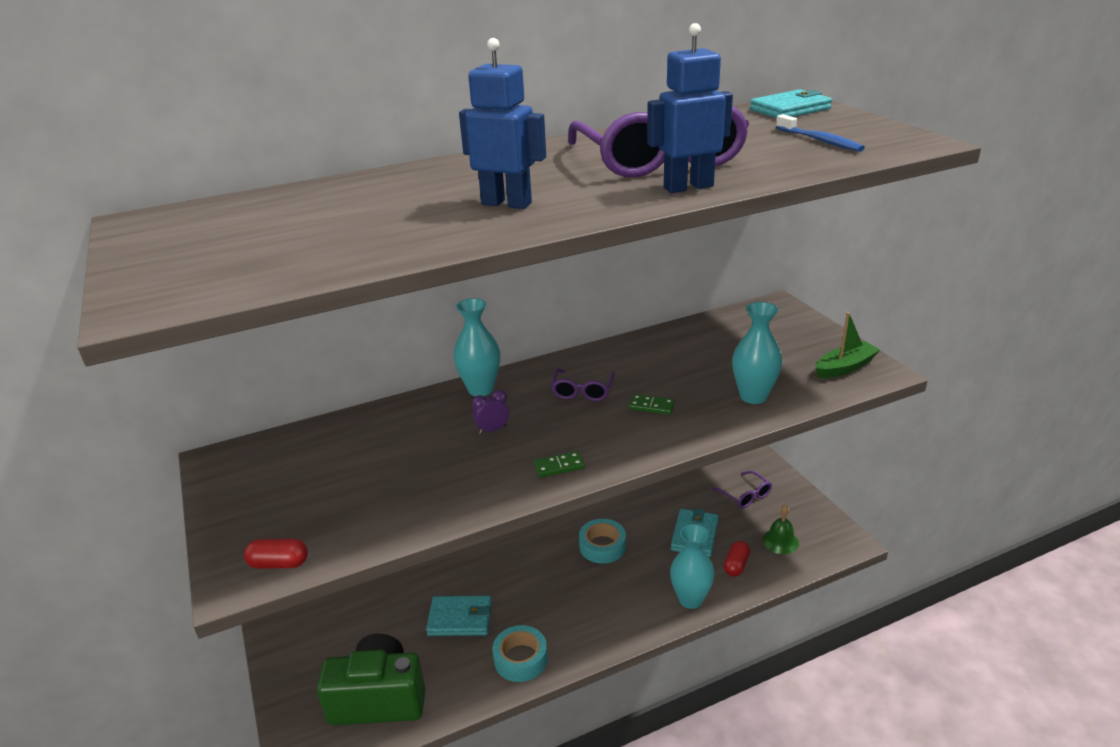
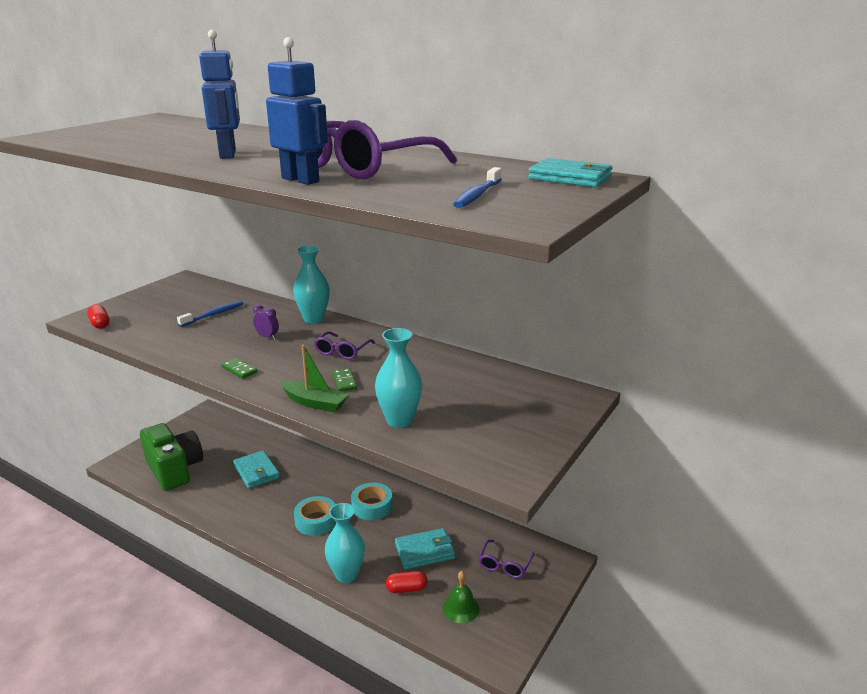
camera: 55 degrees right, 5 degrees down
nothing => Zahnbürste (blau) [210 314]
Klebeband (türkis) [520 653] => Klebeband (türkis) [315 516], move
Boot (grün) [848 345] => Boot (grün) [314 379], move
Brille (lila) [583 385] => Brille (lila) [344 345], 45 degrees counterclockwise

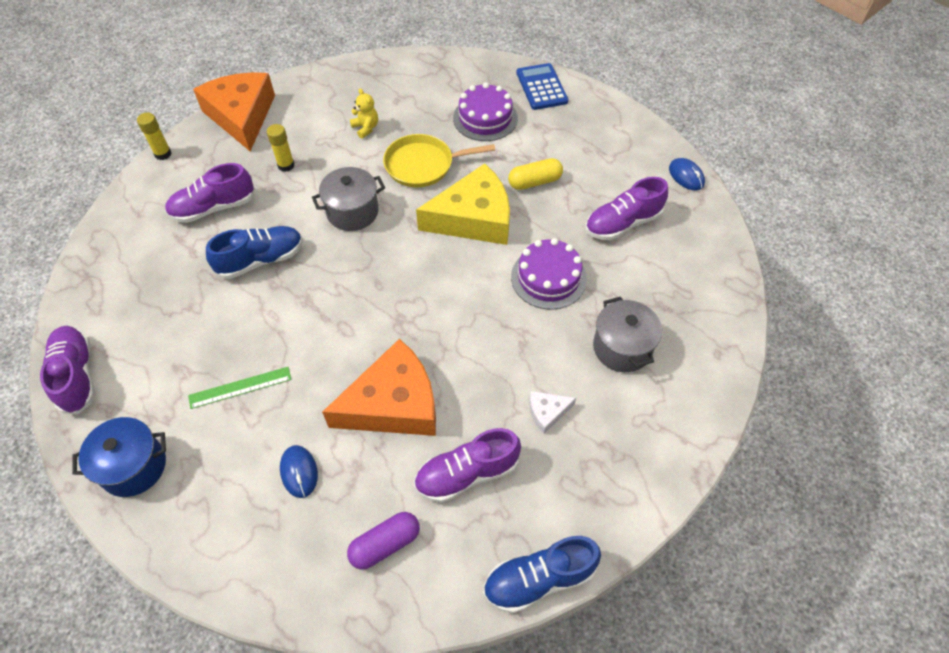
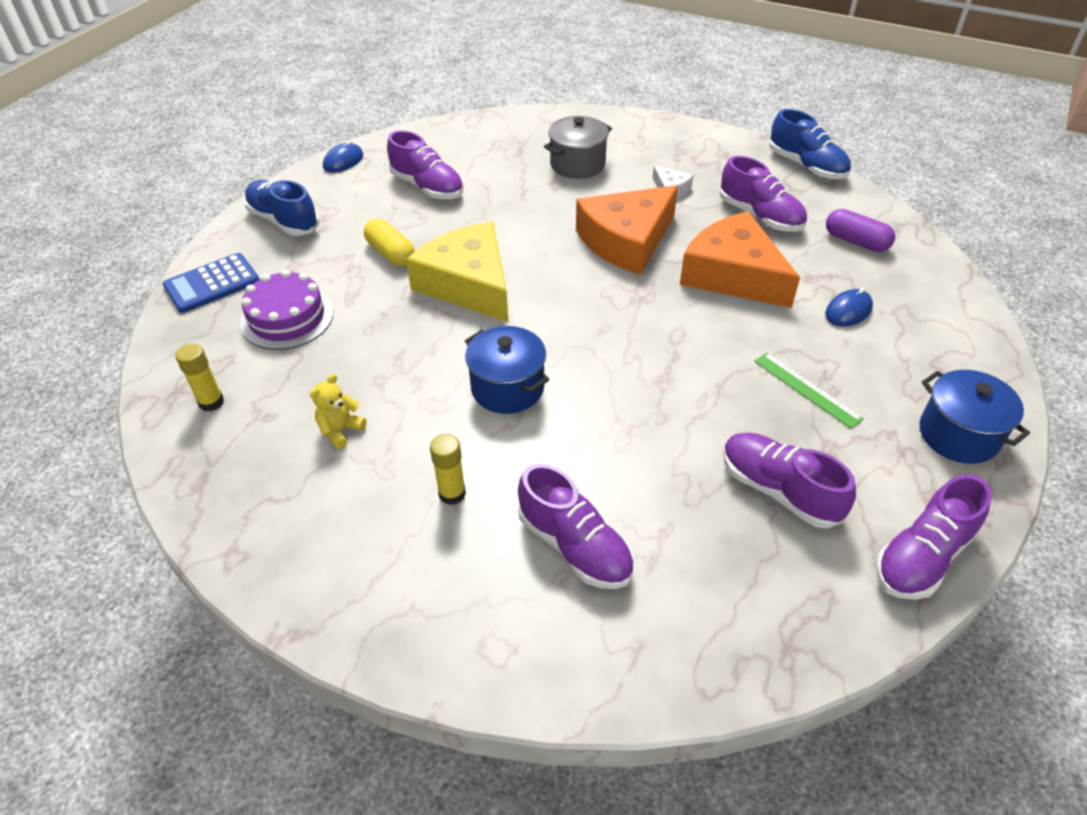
camera: 110 degrees left, 10 degrees down
Pfanne (gelb) [439 160] => nothing
Kuchen (lila) [549 274] => nothing
nothing => Schuh (lila) [789 480]
Klebestift (gelb) [154 136] => Klebestift (gelb) [199 377], move
Käse (orange) [234 111] => Käse (orange) [627 230], move
Schuh (blau) [254 252] => Schuh (blau) [281 208], move
Kochtopf (grau) [348 199] => Kochtopf (blau) [507 370]

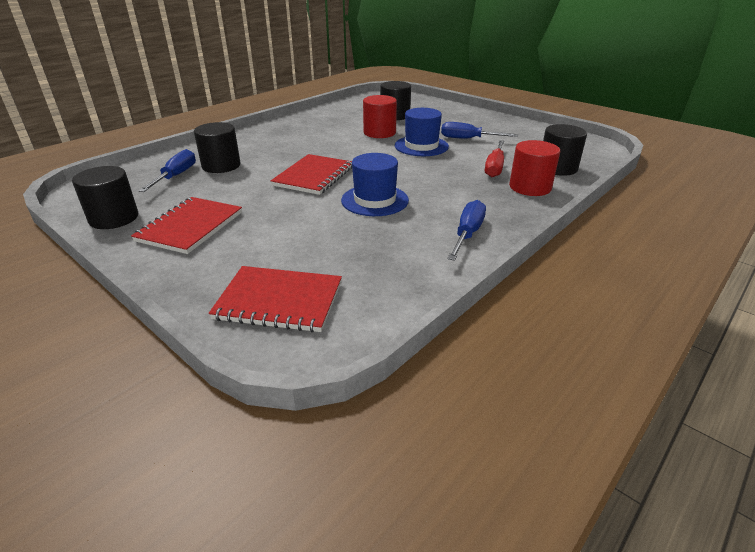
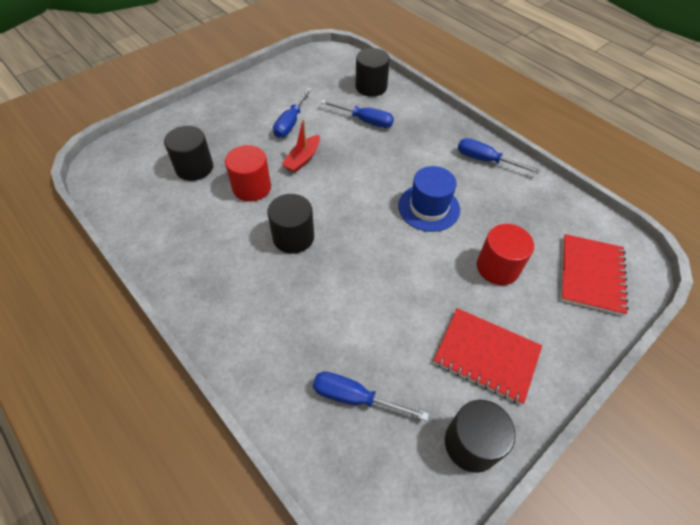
camera: 85 degrees left, 20 degrees up
Notizbuch (rot) [311 174] => nothing
Vollzylinder (schwarz) [217 147] => Vollzylinder (schwarz) [290 224], move
Vollzylinder (rot) [534 168] => Vollzylinder (rot) [505 254], move
Hut (blau) [422 132] => Boot (rot) [300 146]
Schraubenzieher (rot) [494 158] => Schraubenzieher (blau) [357 114]

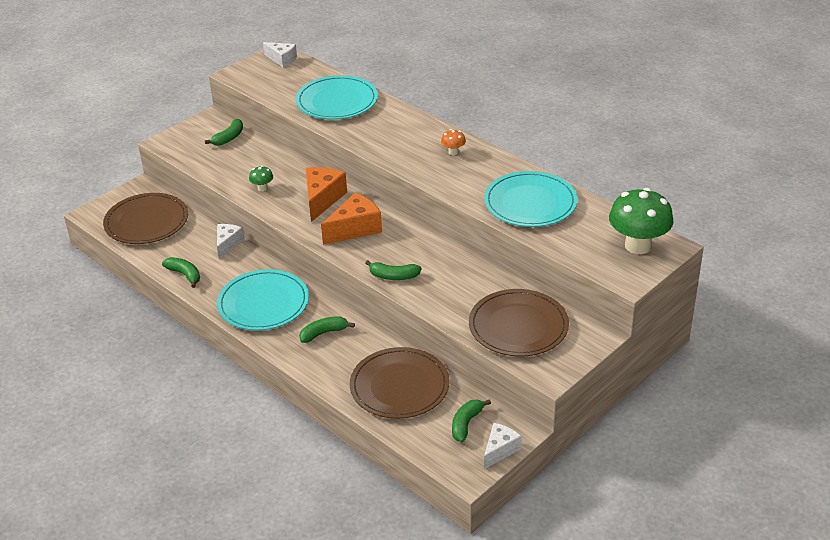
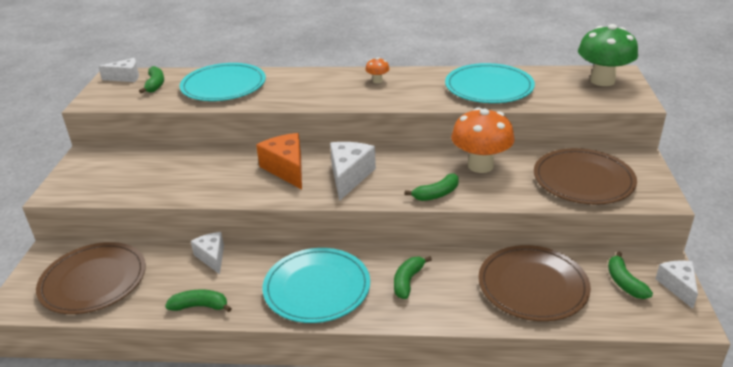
camera: 40 degrees left, 5 degrees down
Pilz (grün) [261 178] => nothing
nothing => Pilz (orange) [483 140]
Banane (grün) [224 132] => Banane (grün) [151 80], move
Käse (orange) [351 219] => Käse (weiß) [353 171]

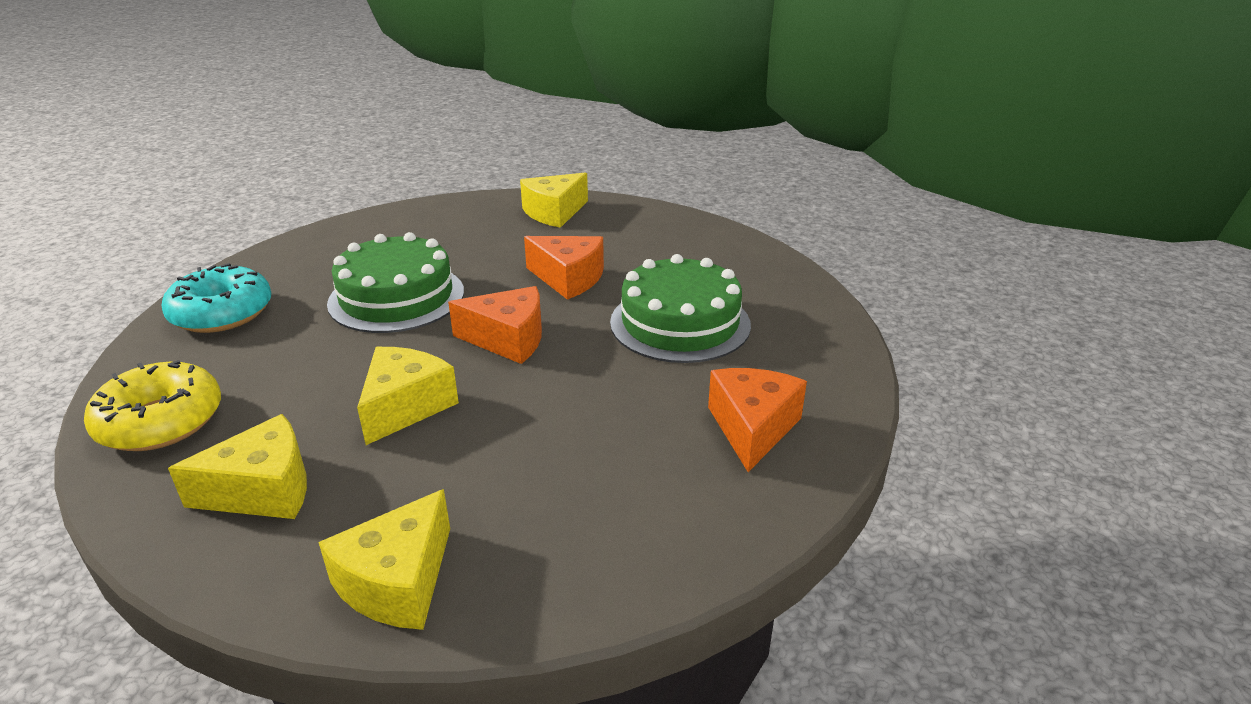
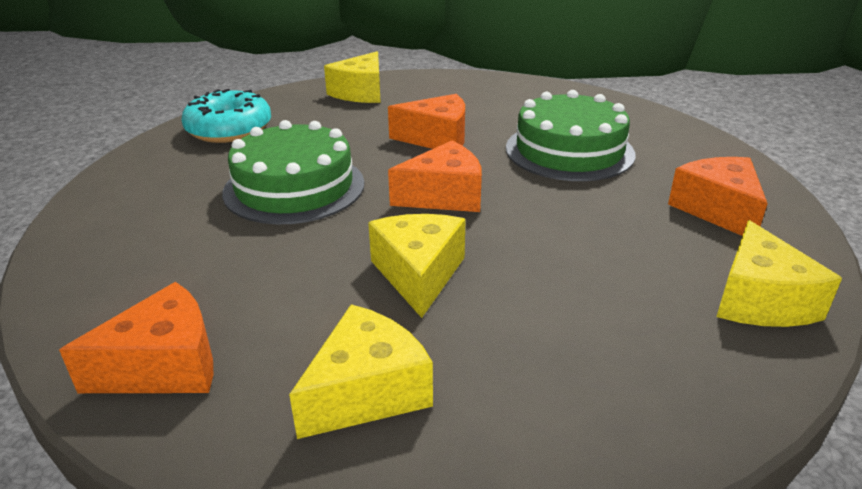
camera: 25 degrees left, 0 degrees up
Donut (türkis) [216 298] => Donut (türkis) [226 116], move
Käse (gelb) [384 559] => Käse (gelb) [779 273], move
Donut (gelb) [152 405] => Käse (orange) [136 337]

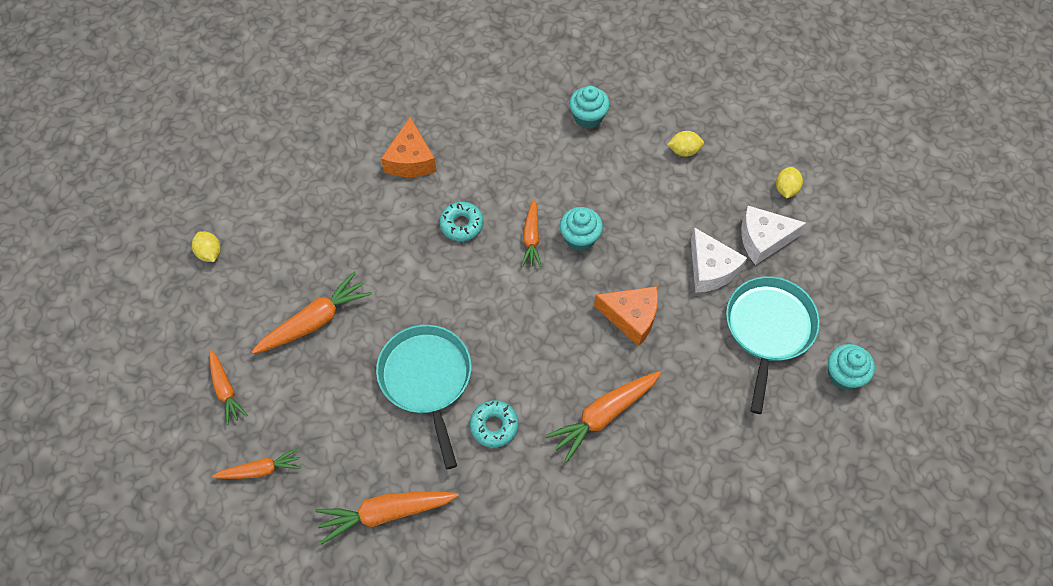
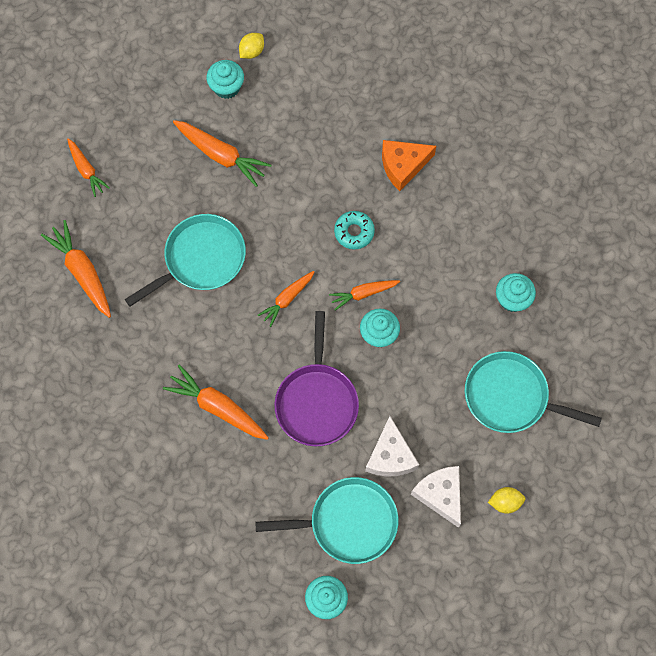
camera: 70 degrees right, 10 degrees up
Donut (türkis) [494 424] => nothing
nothing => Muffin (türkis) [225 79]
Karotte (orange) [228 387] => Karotte (orange) [286 299], move
Käse (orange) [626 316] => Pfanne (lila) [316 378]
Zitrone (gelb) [685 144] => Pfanne (türkis) [533 392]
Käse (weiß) [719 260] => Käse (weiß) [392 446], 45 degrees counterclockwise

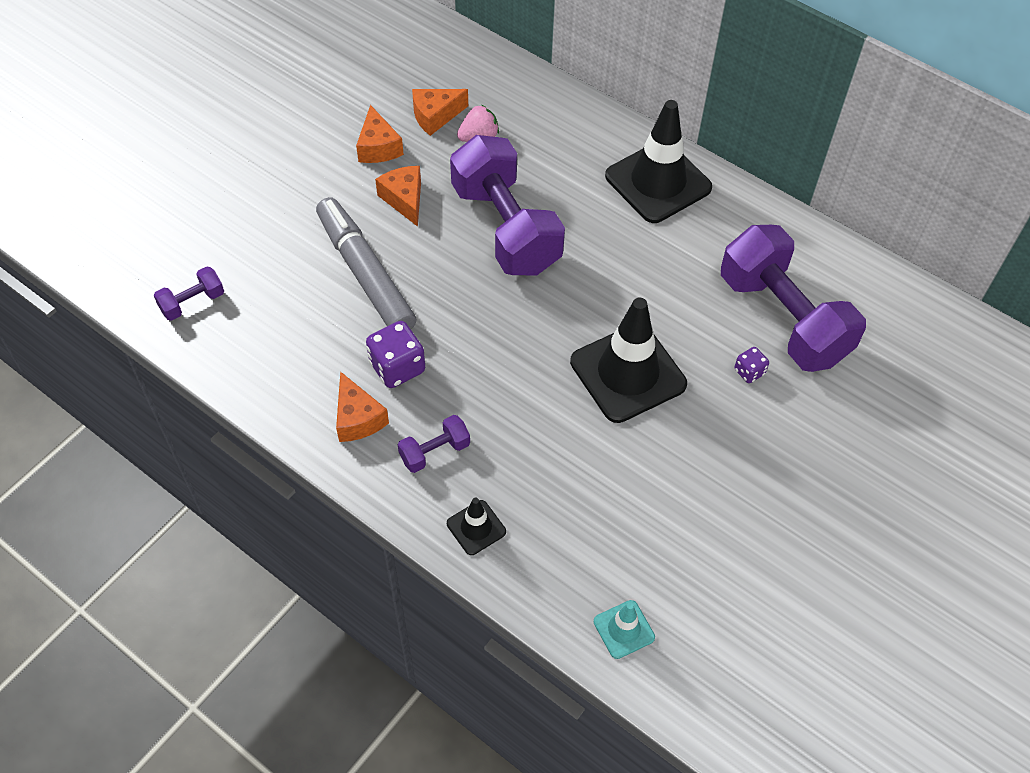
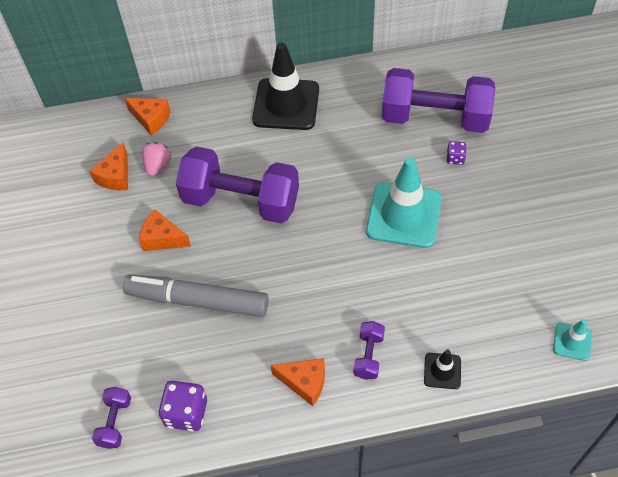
camera: 45 degrees left, 0 degrees up
Käse (orange) [380 134] => Käse (orange) [148 117], move
Spielwürfel (lila) [395 354] => Spielwürfel (lila) [182 406], move
Leitkegel (schwarz) [628 360] => Leitkegel (türkis) [404 202]

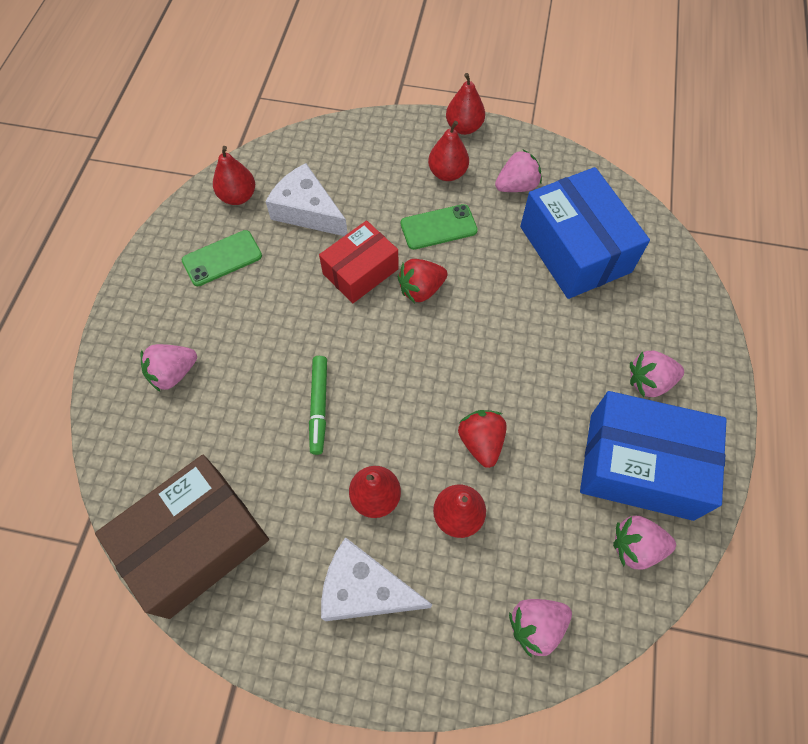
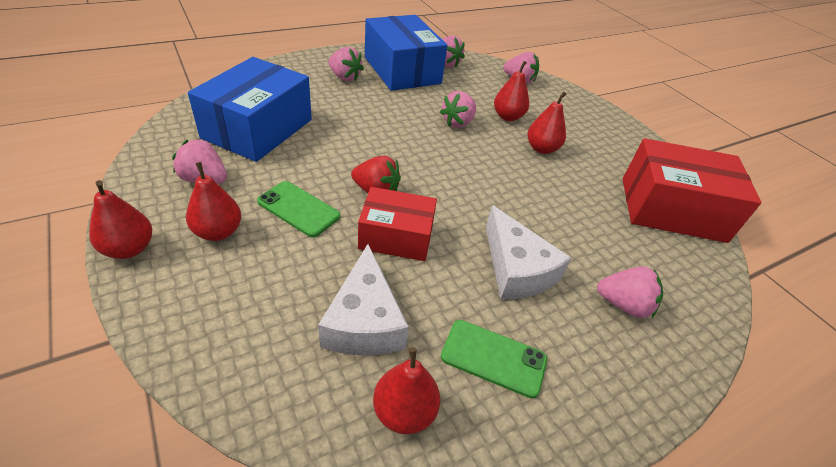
camera: 135 degrees left, 20 degrees down
Filzstift (grün) [318 405] => nothing
Käse (weiß) [376 579] => Käse (weiß) [529 252], move
Schachtel (braun) [182 537] => Schachtel (rot) [692 190]
Erdbeere (rot) [482 439] => Erdbeere (rosa) [458 109]

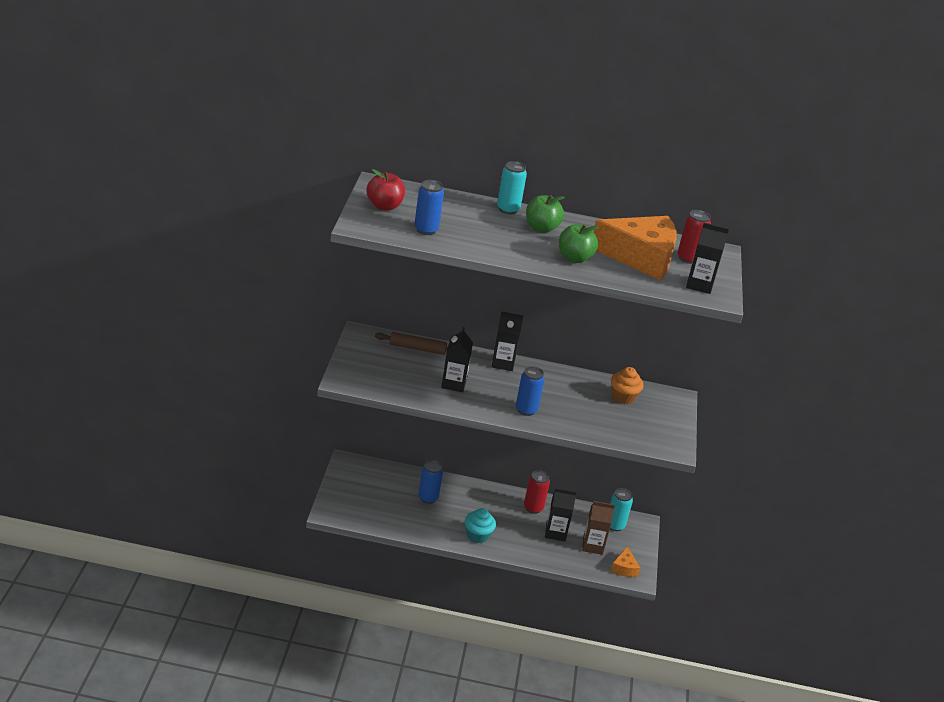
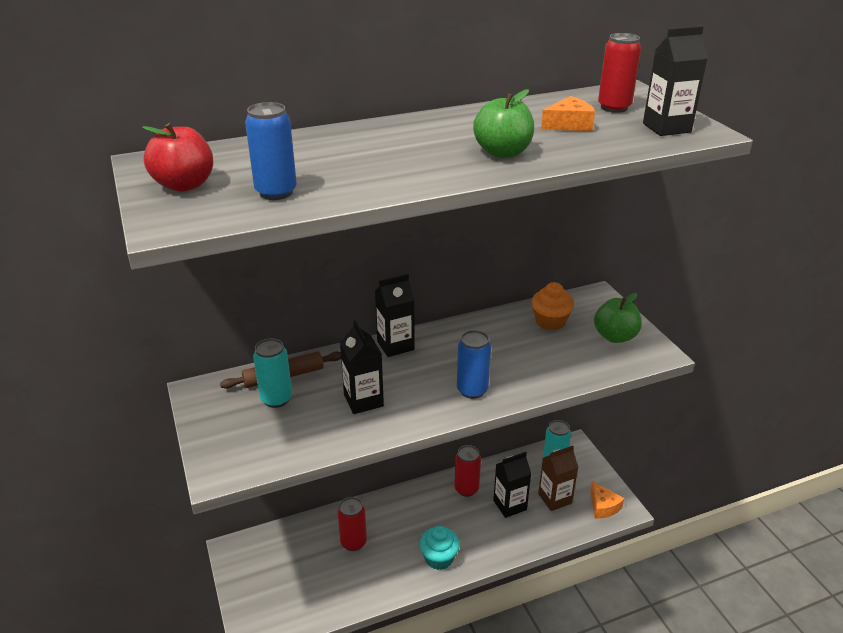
camera: 25 degrees left, 0 degrees up
Dose (türkis) [512 187] => Dose (türkis) [272 373], move
Apfel (grün) [545 214] => Apfel (grün) [618 318], move
Dose (blau) [430 482] => Dose (rot) [352 524]
Käse (orange) [635 248] => Käse (orange) [568 113], x0.43

